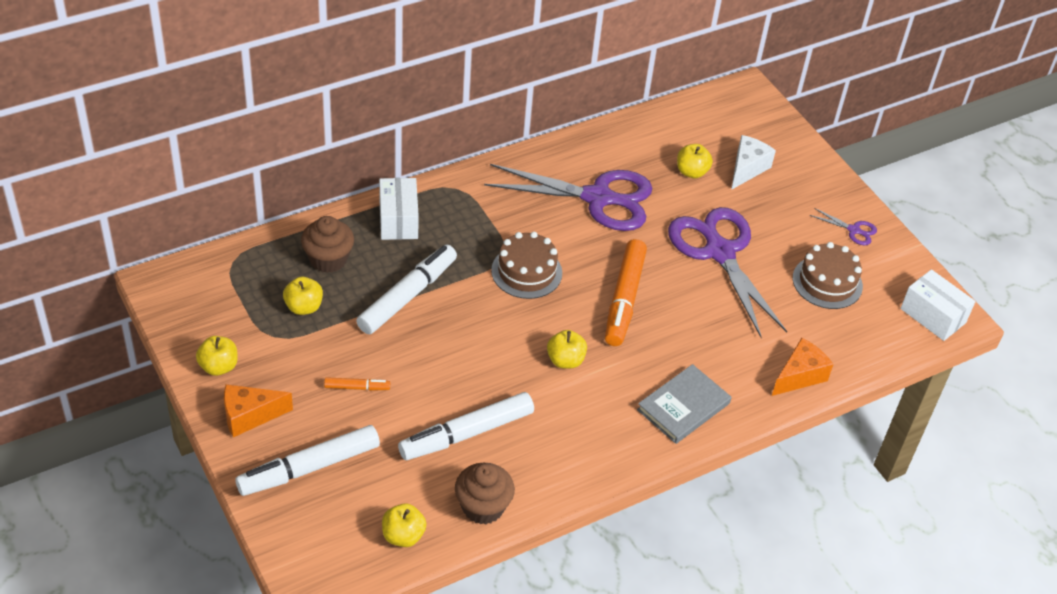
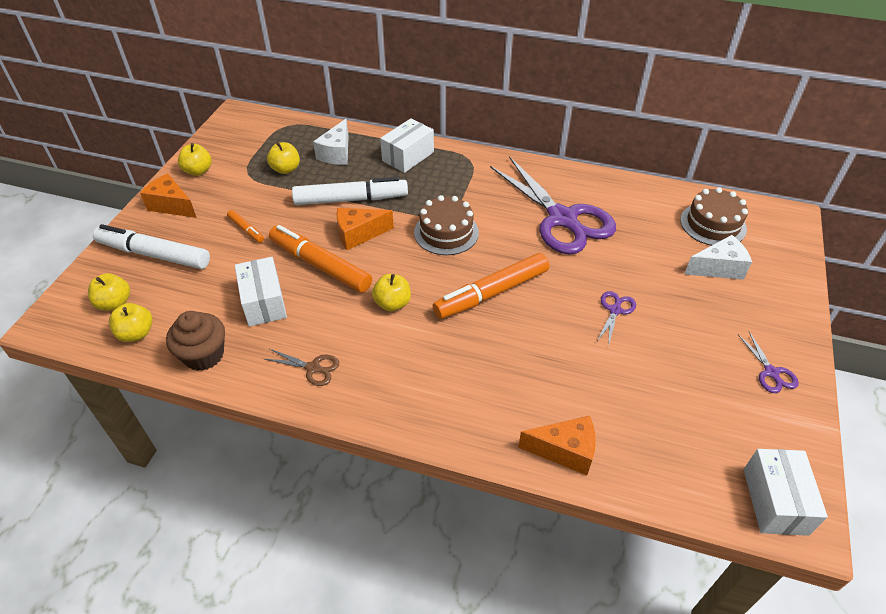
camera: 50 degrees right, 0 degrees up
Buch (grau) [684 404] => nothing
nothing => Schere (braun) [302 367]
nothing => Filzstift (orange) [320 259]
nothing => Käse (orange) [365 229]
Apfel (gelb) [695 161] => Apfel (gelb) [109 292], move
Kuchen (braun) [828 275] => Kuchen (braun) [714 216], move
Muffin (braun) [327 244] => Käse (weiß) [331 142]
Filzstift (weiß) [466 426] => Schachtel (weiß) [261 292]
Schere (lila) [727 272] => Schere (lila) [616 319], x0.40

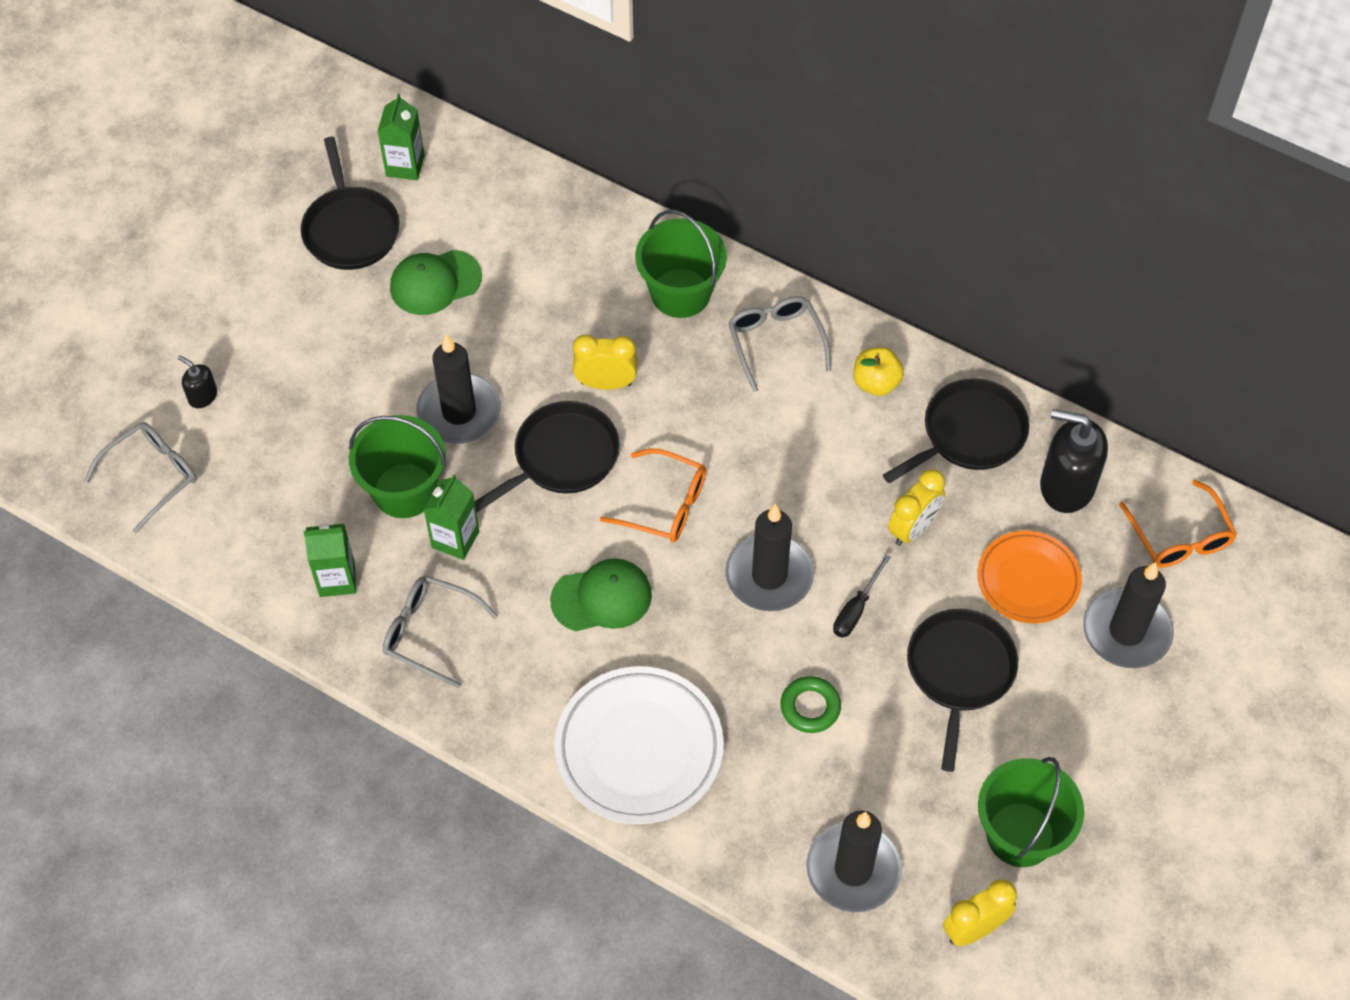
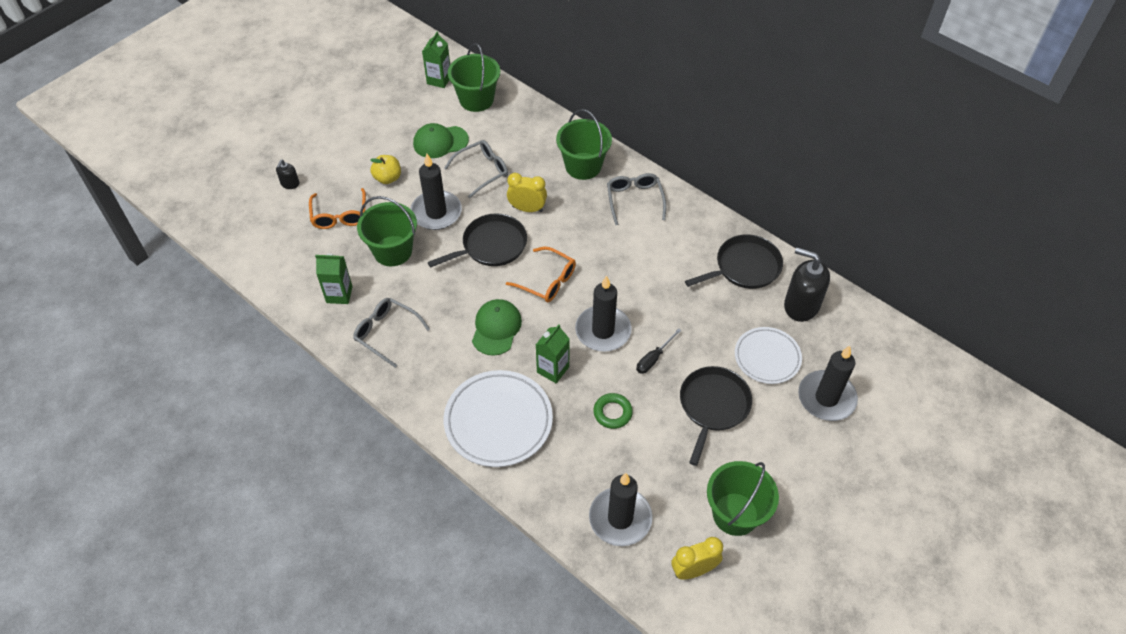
camera: 10 degrees right, 5 degrees down
Pfanne (schwarz) [350 203] => nothing
Wecker (gelb) [916 507] => nothing
nothing => Eimer (grün) [474 77]
Brille (grau) [140 477] => Brille (grau) [476 169], move
Getränkekarton (grün) [451 517] => Getränkekarton (grün) [553 353], move
Apfel (gelb) [879 371] => Apfel (gelb) [385 169], move
Brille (orange) [1178 524] => Brille (orange) [337 208], move
Teller (orange) [1029 577] => Teller (weiß) [768 355]
Seifenspender (schwarz) [197 381] => Seifenspender (schwarz) [287 174], 120 degrees counterclockwise
Kappe (grün) [601 594] => Kappe (grün) [497 327], 75 degrees counterclockwise

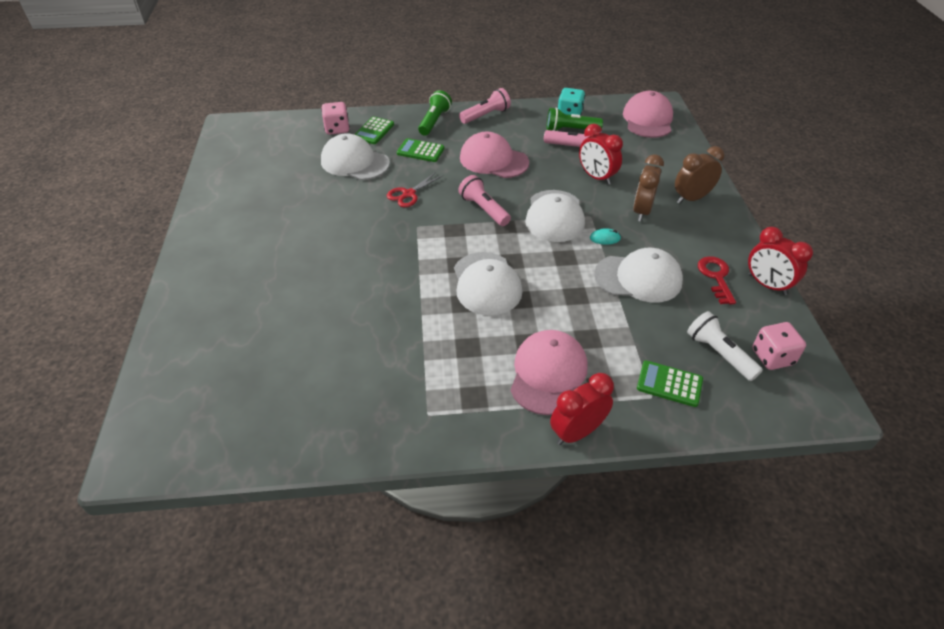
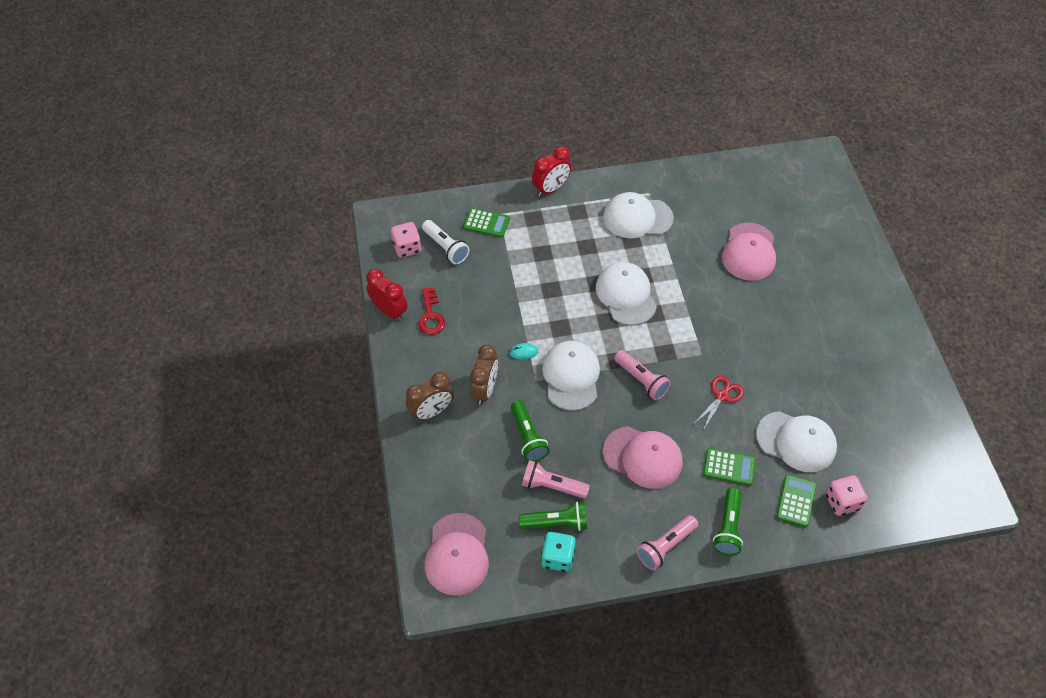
camera: 175 degrees right, 10 degrees up
Kappe (rosa) [549 372] => Kappe (rosa) [749 252], move
Kappe (weiß) [638 275] => Kappe (weiß) [638 215], move
Wecker (rot) [601 154] => Taschenlampe (grün) [530 431]

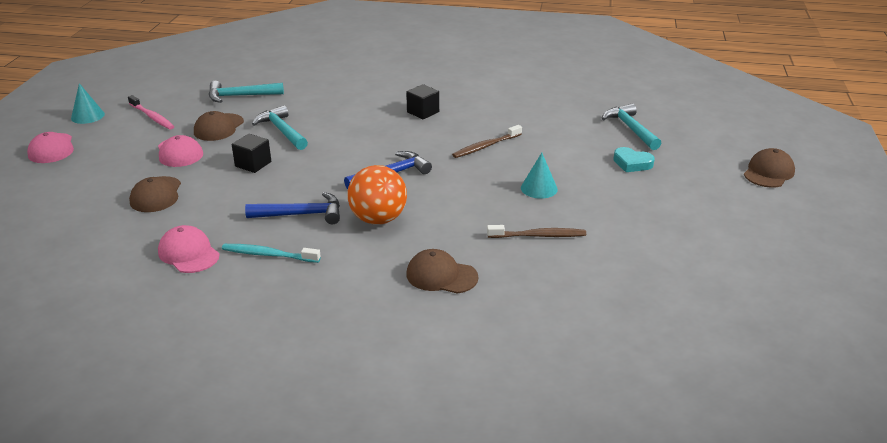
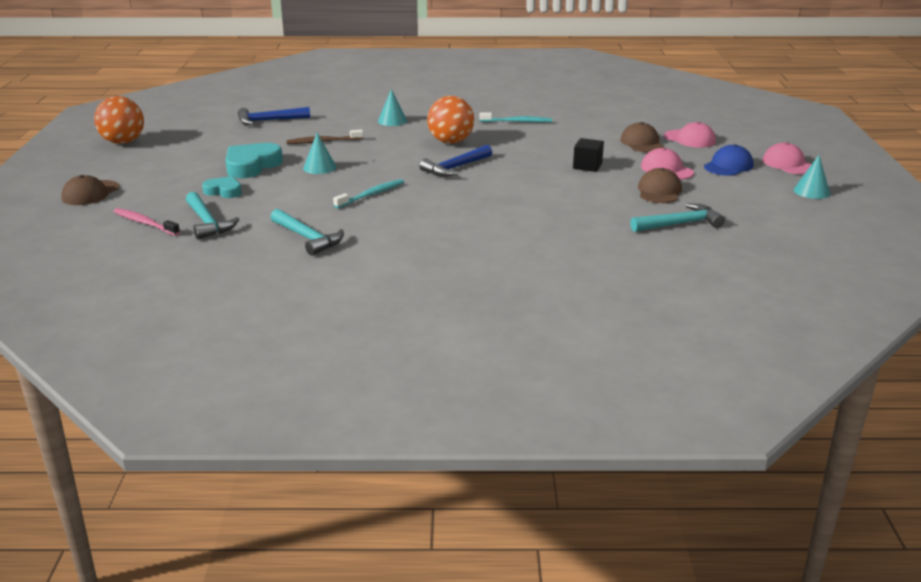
camera: 170 degrees right, 5 degrees down
Kubus (schwarz) [422 101] => nothing
nothing => Ball (orange) [119 120]
nothing => Herz (türkis) [254 160]
nothing => Kappe (blau) [728 160]
Zahnbürste (rosa) [151 112] => Zahnbürste (rosa) [146 222], move
Kappe (rosa) [189 249] => Kappe (rosa) [690 135], move
Hammer (blau) [292 208] => Hammer (blau) [274 116], move
Hammer (türkis) [280 127] => Hammer (türkis) [307 232], move
Kappe (braun) [442 271] => Kegel (türkis) [392 107]
Zahnbürste (braun) [487 141] => Zahnbürste (türkis) [368 193]

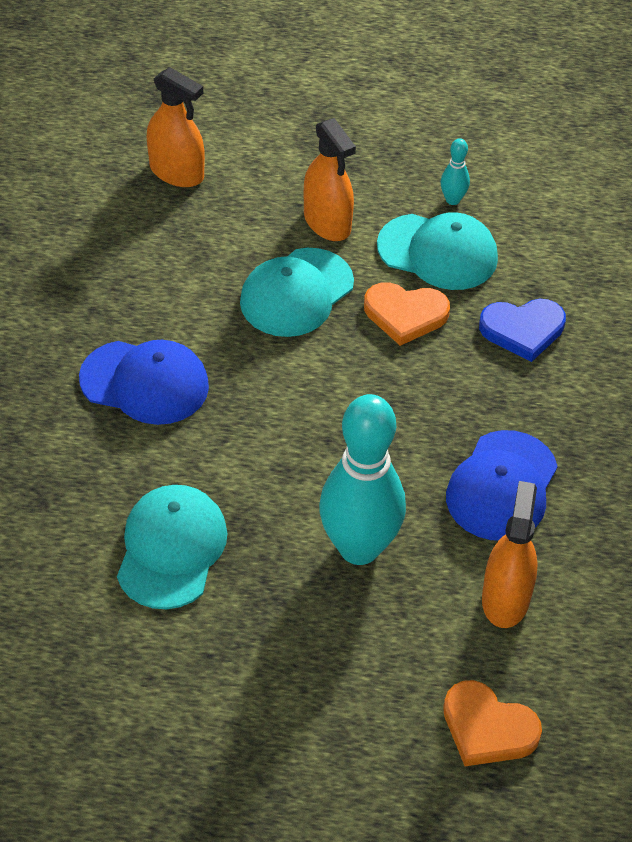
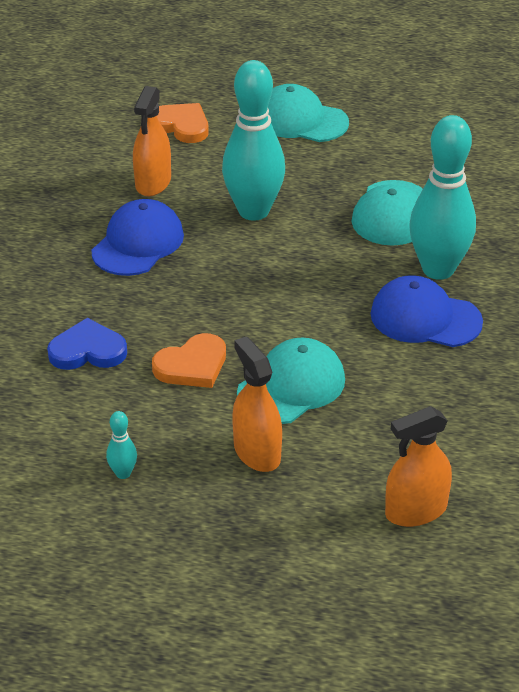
camera: 175 degrees left, 10 degrees down
nothing => Bowlingkegel (türkis) [442 197]
Kappe (türkis) [437 251] => Kappe (türkis) [308 113], move
Sprühflasche (orange) [176 127] => Sprühflasche (orange) [418 466], 60 degrees counterclockwise
Herz (orange) [407 314] => Herz (orange) [189 360], 135 degrees clockwise

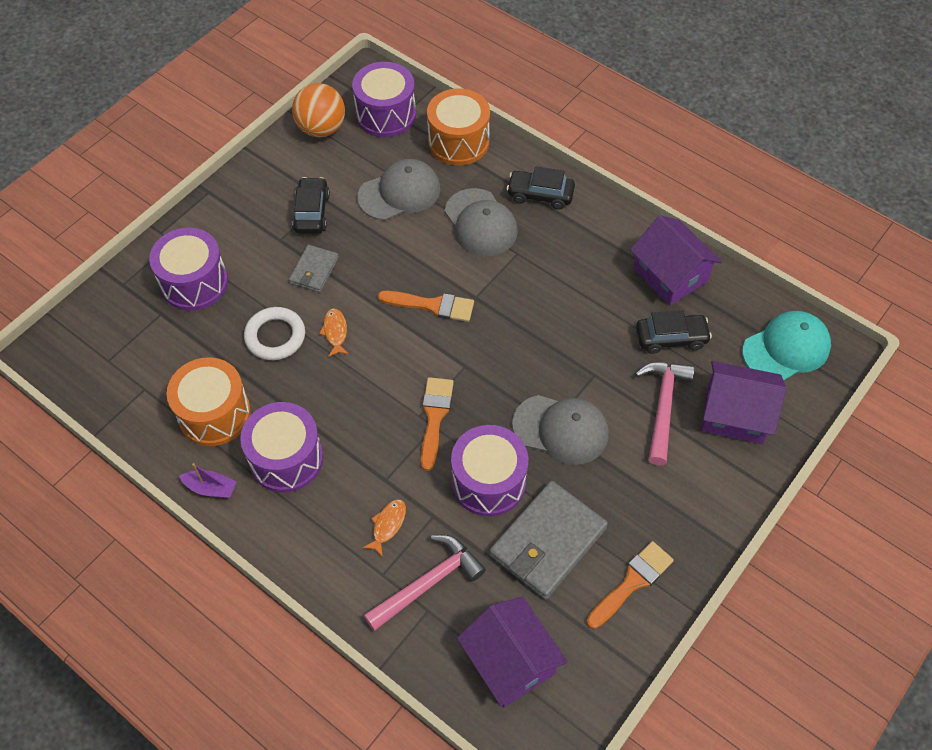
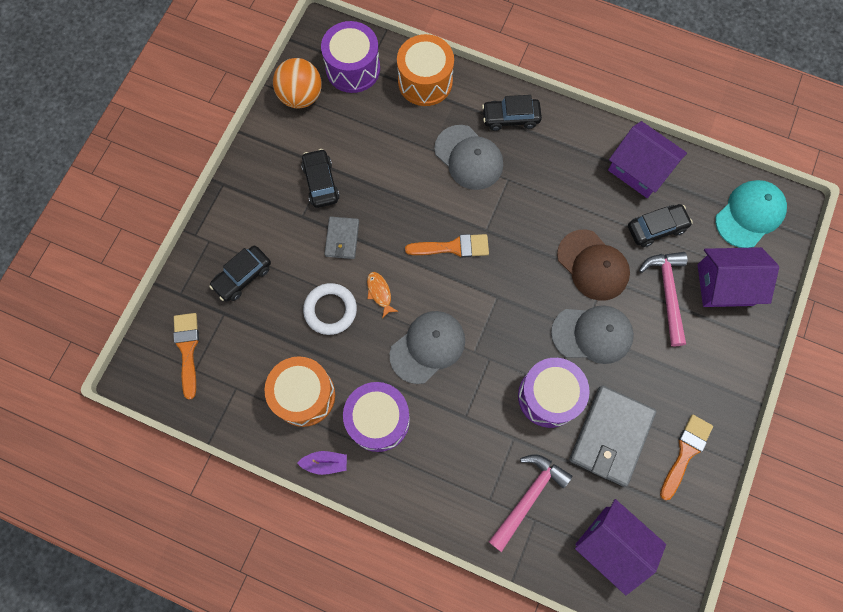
camera: 15 degrees left, 15 degrees up
Fisch (orange) [384 528] => nothing
nothing => Kappe (braun) [593 265]
Kappe (grau) [399 189] => Kappe (grau) [427 347], move
Pinsel (orange) [437 424] => Pinsel (orange) [186 356], move
Trommel (lila) [188 269] => Auto (schwarz) [240 274]

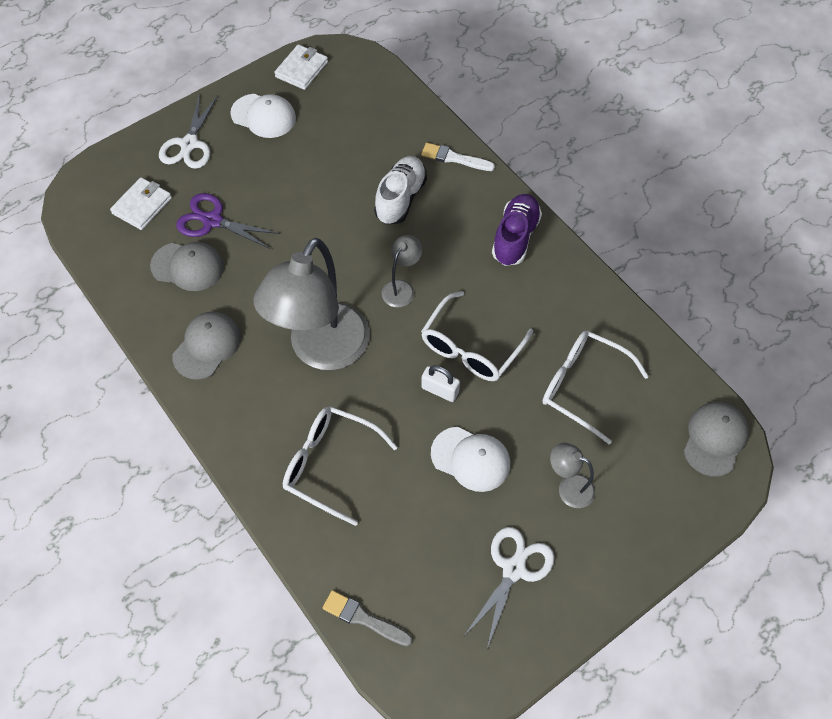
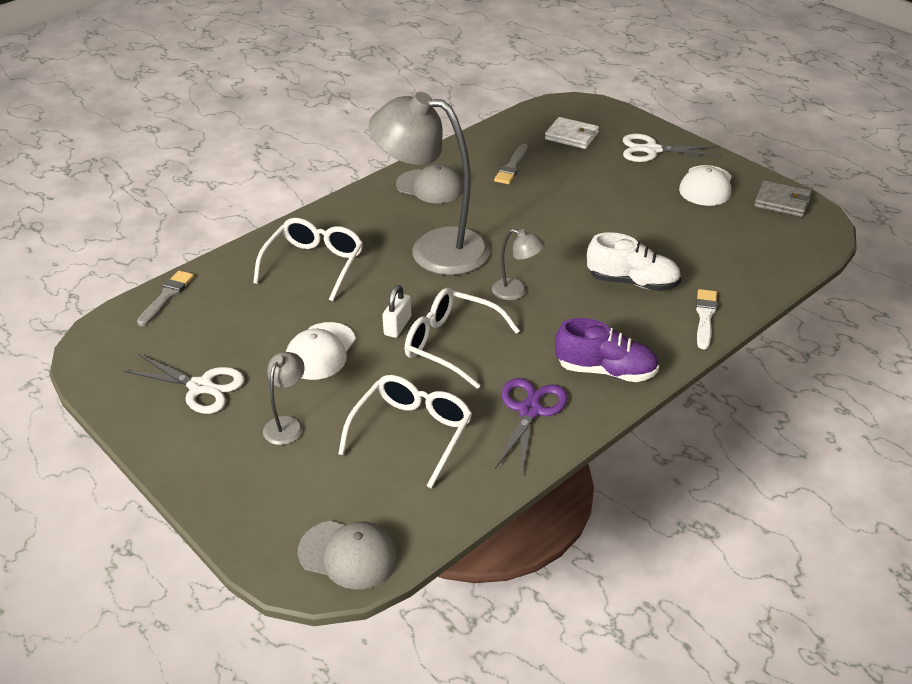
camera: 85 degrees right, 20 degrees down
Schere (lila) [228 221] => Schere (lila) [531 425], move
Kappe (grau) [187 266] => Pinsel (grau) [511 164]
Geldbörse (weiß) [301 67] => Geldbörse (grau) [782 199]

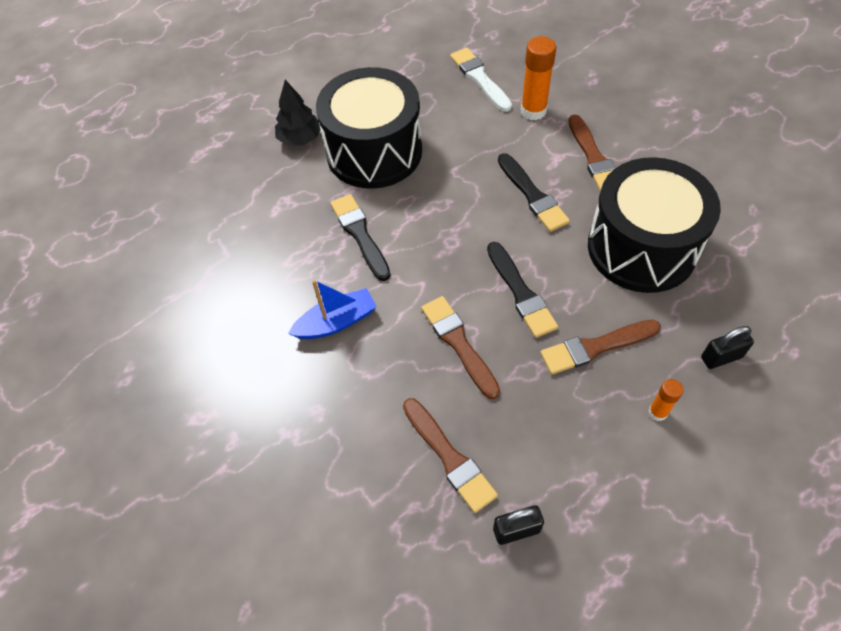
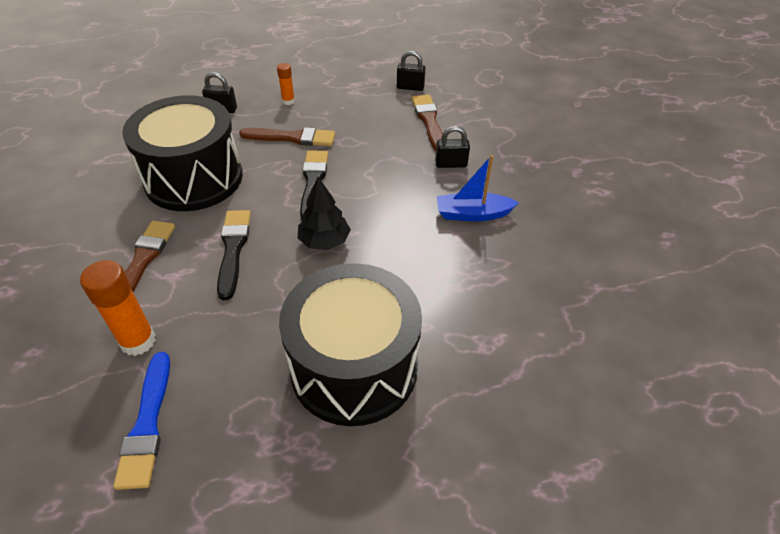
camera: 160 degrees left, 10 degrees down
Pinsel (schwarz) [360 237] => nothing
Pinsel (braun) [460 347] => nothing
nothing => Vorhängeschloss (schwarz) [452 147]
Baum (schwarz) [297 113] => Baum (schwarz) [324 213], move
Pinsel (weiß) [481 80] => Pinsel (blau) [141 421]

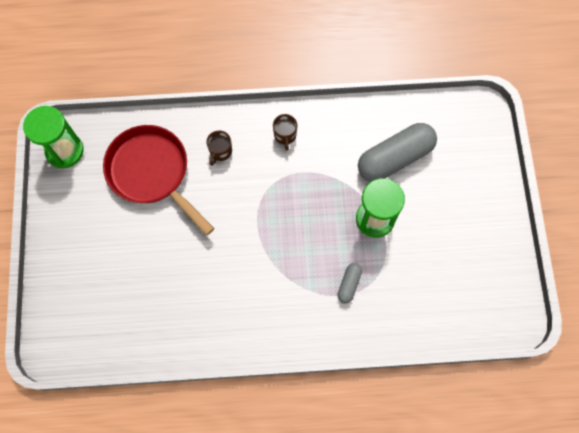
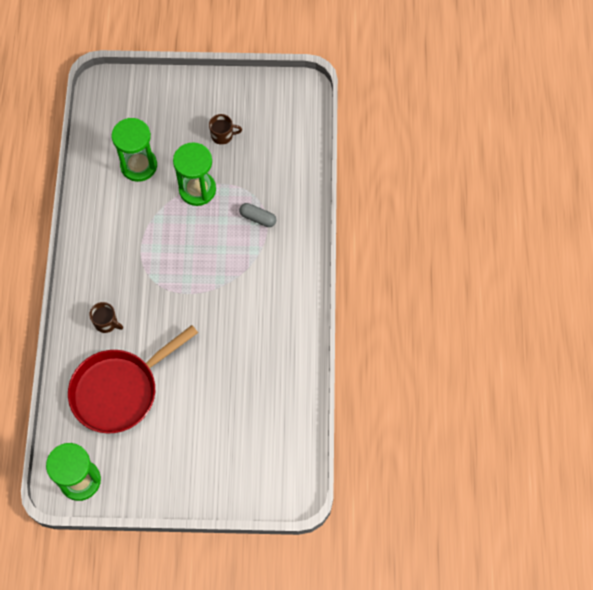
camera: 85 degrees left, 5 degrees down
Tasse (braun) [285 132] => Tasse (braun) [225 129], move
Kapsel (grau) [397 152] => Sanduhr (grün) [134 150]

